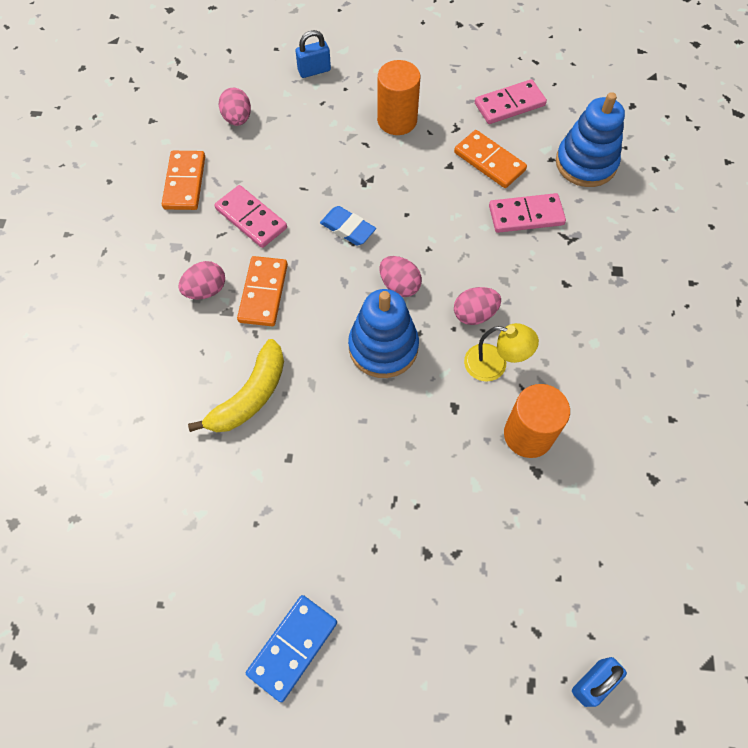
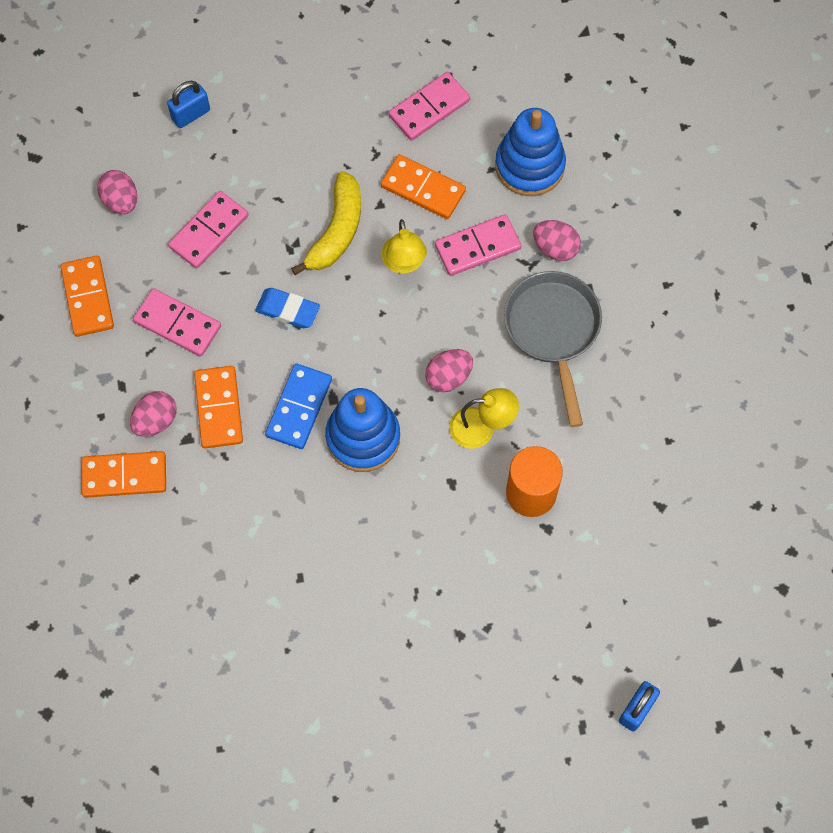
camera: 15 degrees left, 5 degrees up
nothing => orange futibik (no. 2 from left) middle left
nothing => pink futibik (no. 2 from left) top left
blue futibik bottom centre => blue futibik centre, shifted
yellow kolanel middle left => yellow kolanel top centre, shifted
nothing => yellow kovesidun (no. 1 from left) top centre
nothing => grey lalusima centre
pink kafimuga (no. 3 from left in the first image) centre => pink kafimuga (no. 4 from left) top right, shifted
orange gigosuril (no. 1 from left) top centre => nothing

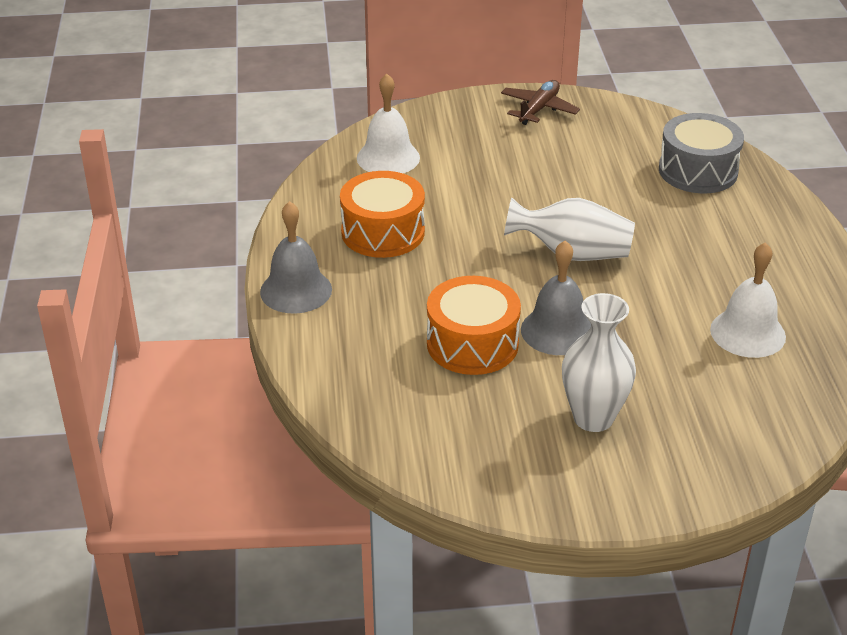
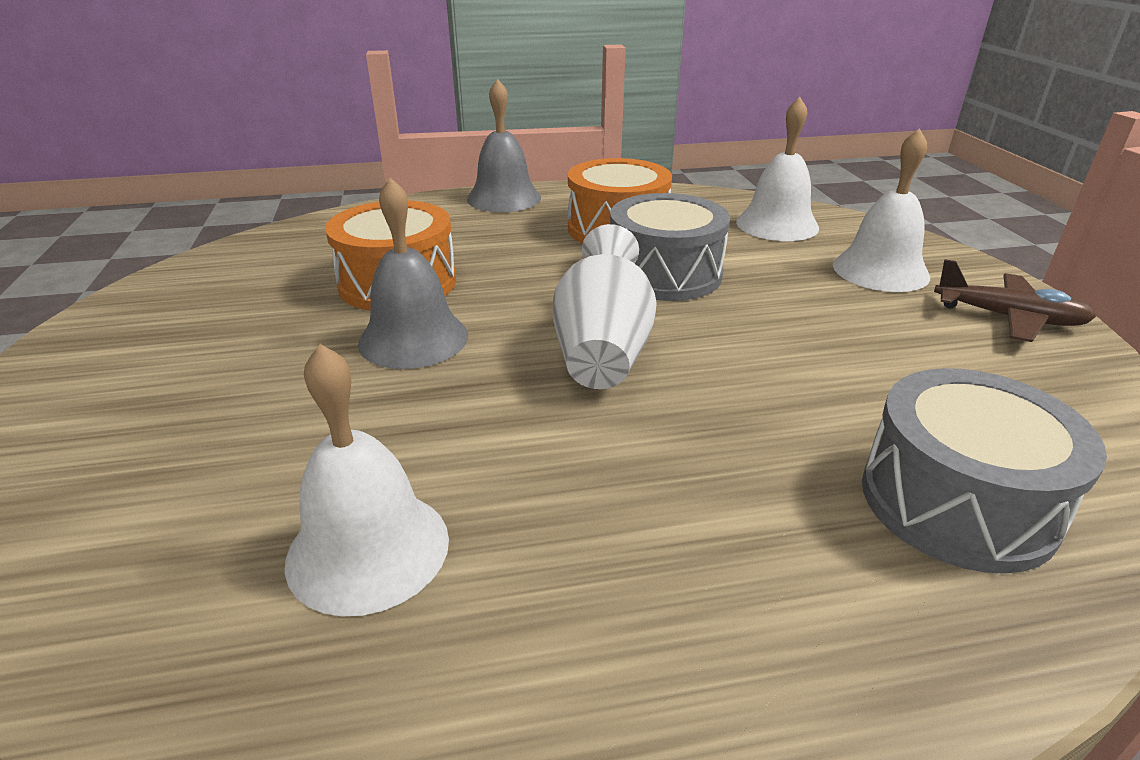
camera: 85 degrees right, 5 degrees down
nothing => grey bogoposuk (no. 1 from left) top centre
nothing => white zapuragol (no. 3 from left) top right
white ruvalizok (no. 2 from left) middle right => nothing

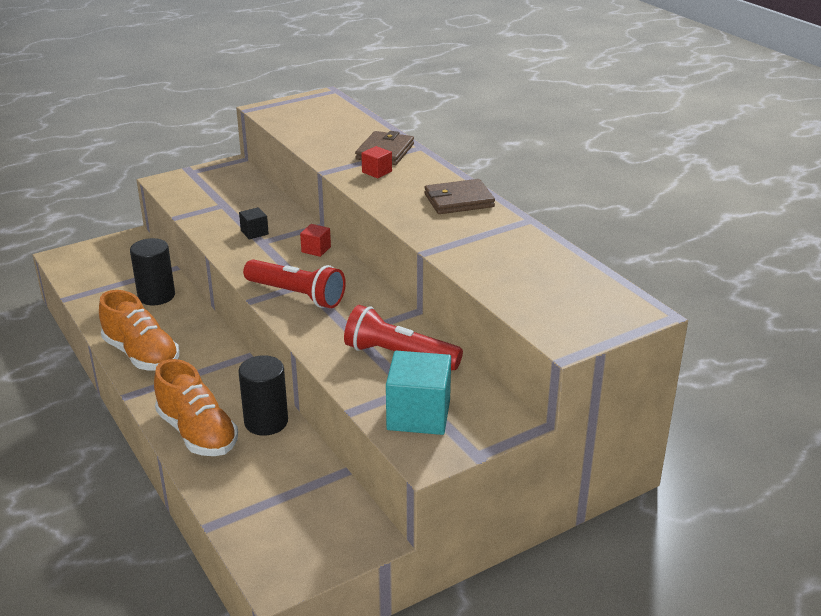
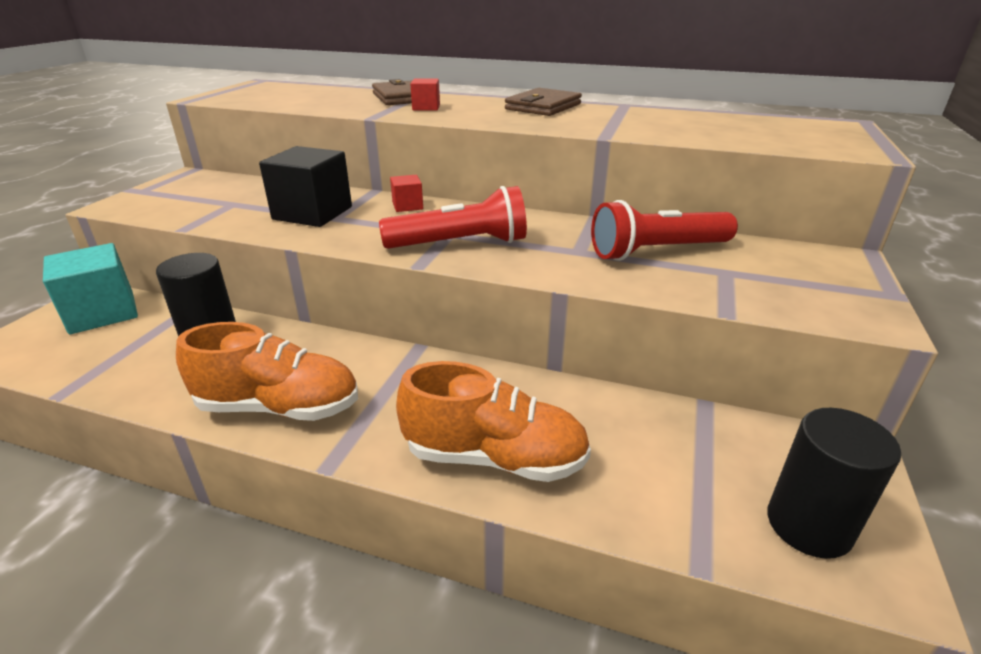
camera: 40 degrees left, 0 degrees up
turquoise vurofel centre => turquoise vurofel middle left, shifted
black vurofel middle left => black vurofel top left, x2.05
black gigosuril (no. 2 from left) middle left => black gigosuril (no. 2 from left) bottom right, shifted

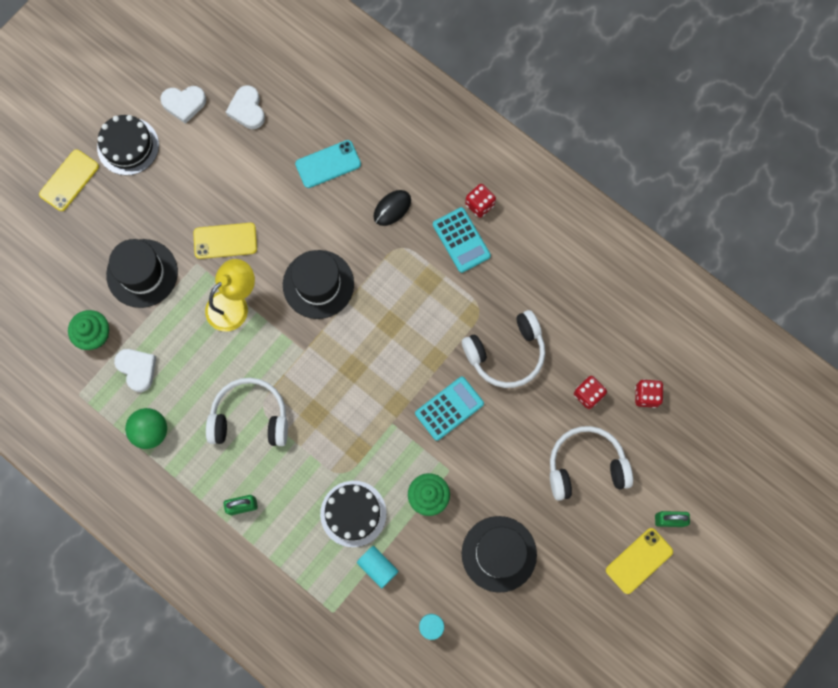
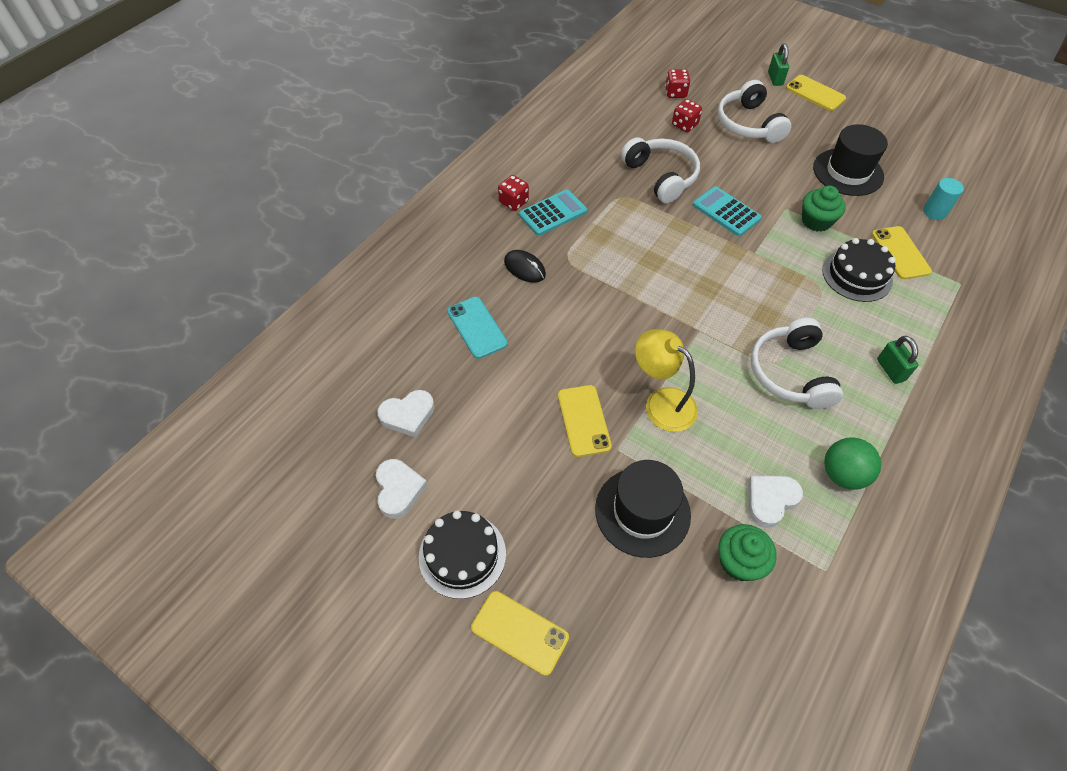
camera: 95 degrees left, 20 degrees down
turquoise gigosuril (no. 1 from left) bottom centre => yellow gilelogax (no. 4 from left) top right
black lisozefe (no. 2 from left) centre => nothing

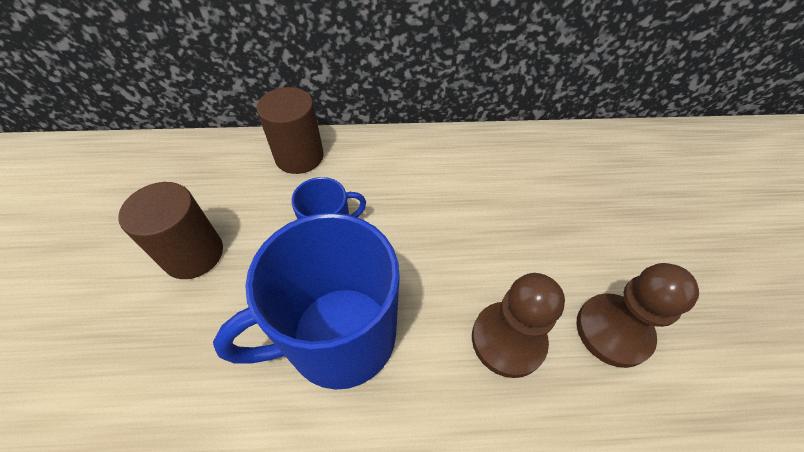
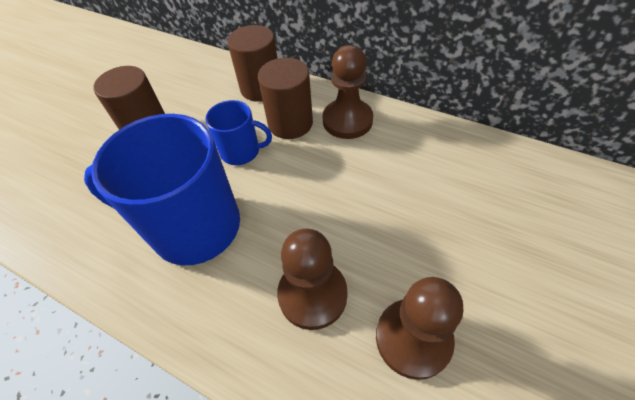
camera: 35 degrees right, 0 degrees up
nothing => brown gigosuril (no. 3 from left) top centre
nothing => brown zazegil (no. 2 from left) top centre

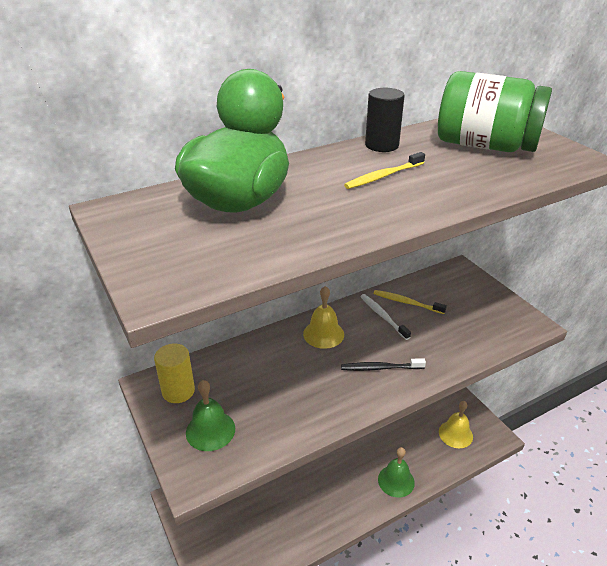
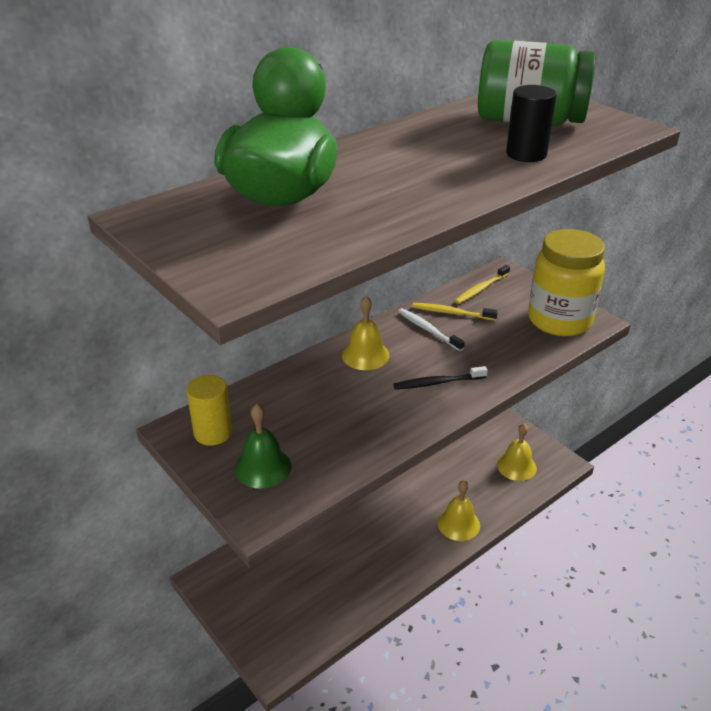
camera: 10 degrees left, 0 degrees up
green zapuragol (no. 2 from left) bottom centre => yellow zapuragol (no. 2 from left) bottom centre
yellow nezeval (no. 1 from left in the first image) top centre => yellow nezeval (no. 2 from left) middle right, shifted
black gigosuril top centre => black gigosuril top right, shifted
nothing => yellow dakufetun middle right

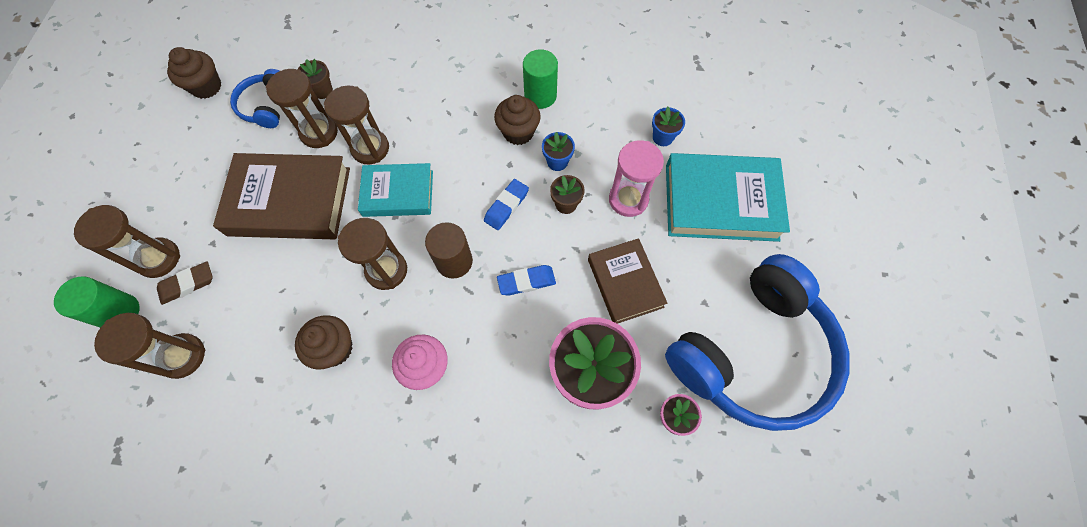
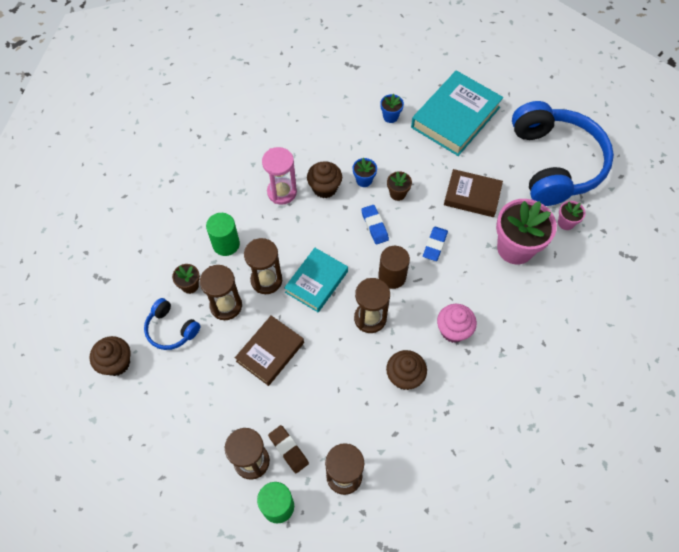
camera: 55 degrees left, 5 degrees down
green gigosuril (no. 2 from left in the first image) top centre => green gigosuril (no. 1 from left) middle left, shifted
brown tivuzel (no. 1 from left) middle left => brown tivuzel (no. 1 from left) centre, x0.63
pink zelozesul centre => pink zelozesul top centre, shifted
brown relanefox middle left => brown relanefox bottom centre, 45 degrees counterclockwise

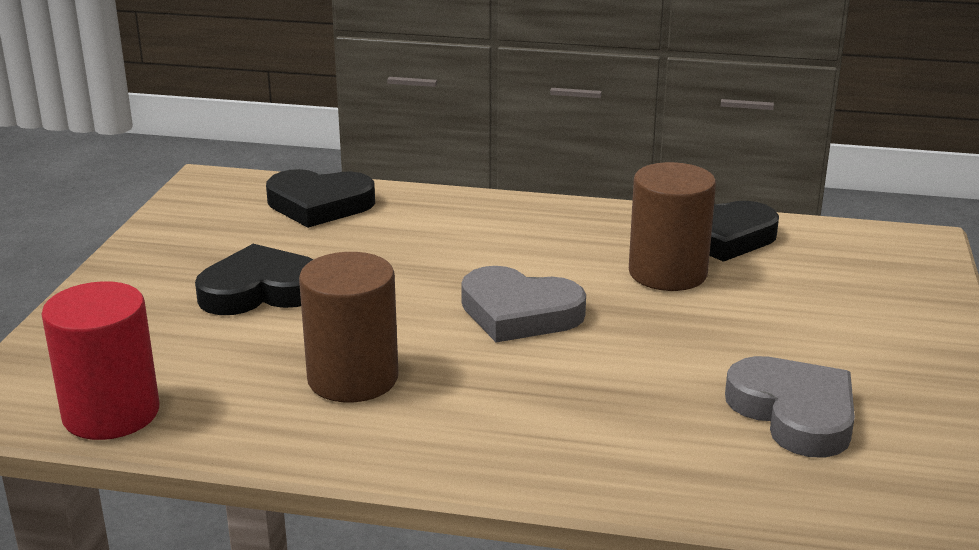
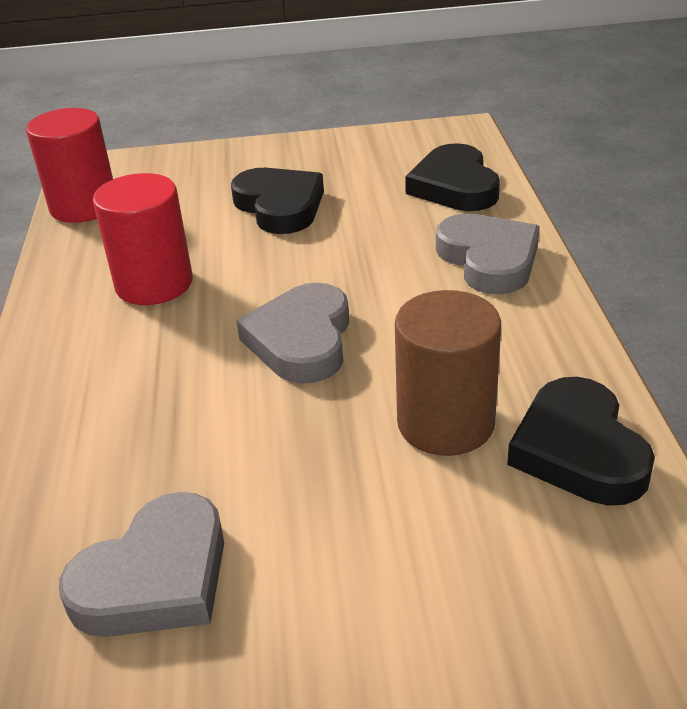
camera: 75 degrees right, 10 degrees up
brown gigosuril (no. 1 from left) centre => red gigosuril (no. 2 from left) middle left
nothing => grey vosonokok (no. 3 from left) middle right

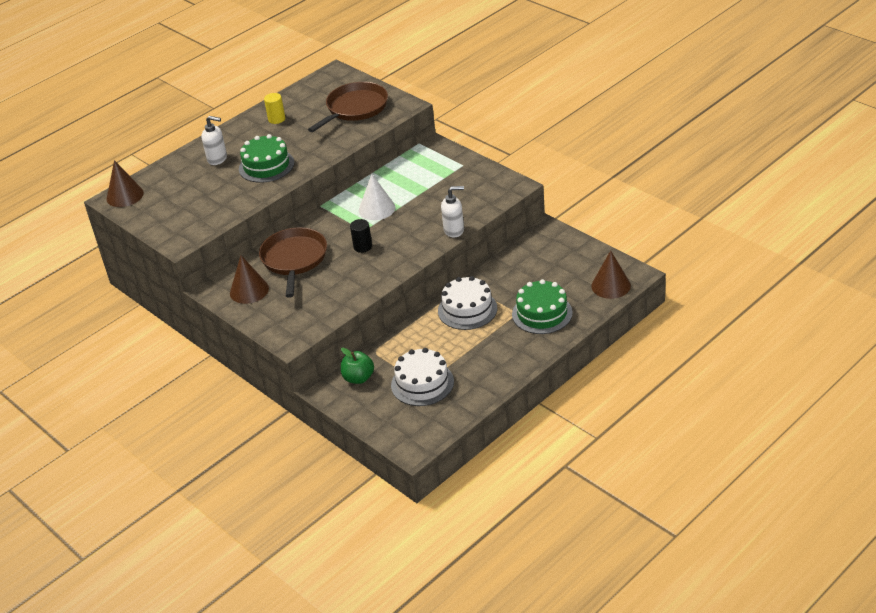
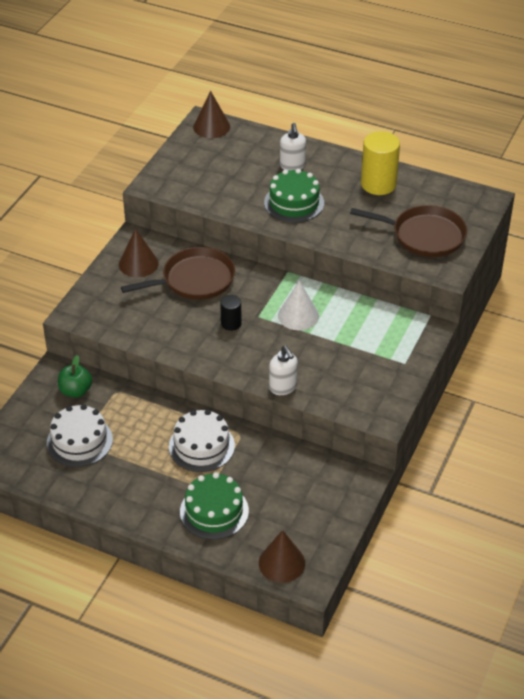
camera: 65 degrees right, 5 degrees up
yellow gigosuril top left => yellow gigosuril top right, x1.84

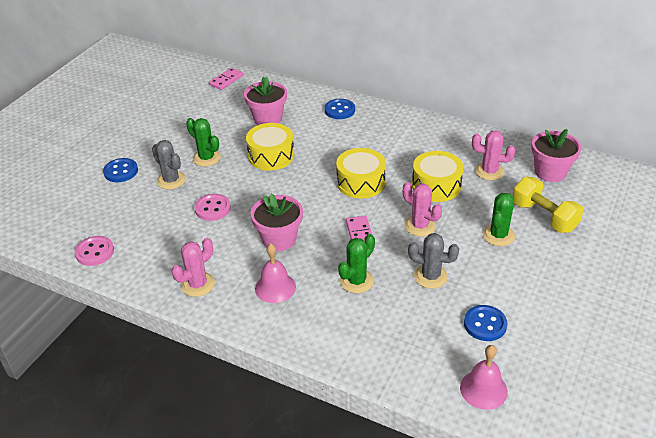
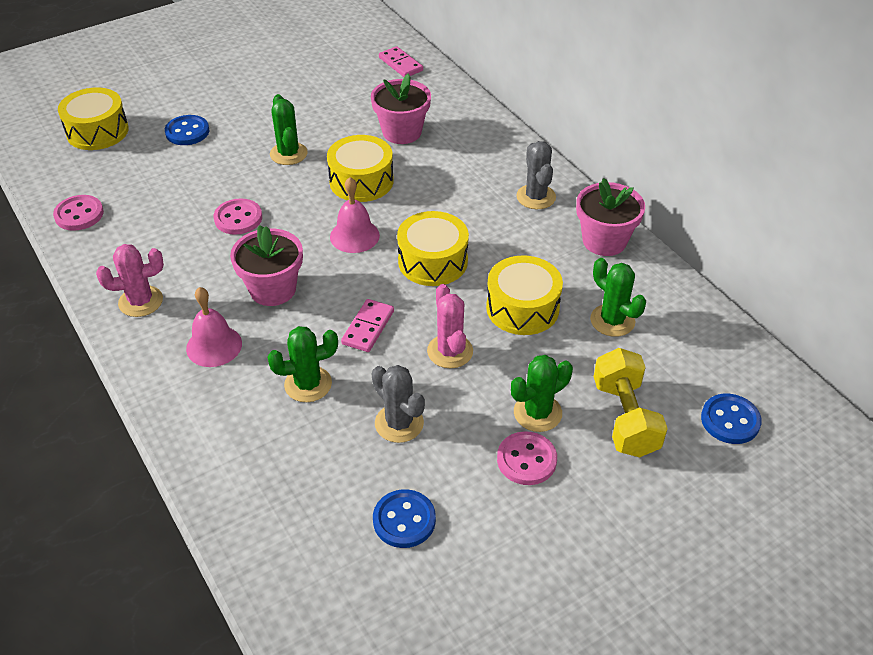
camera: 30 degrees right, 5 degrees up
nothing => yellow bogoposuk (no. 1 from left) top left
pink zapuragol (no. 2 from left) bottom right => pink zapuragol (no. 2 from left) top centre, shifted
pink futibik (no. 1 from left in the first image) top centre => pink futibik (no. 2 from left) top centre, 75 degrees clockwise
nothing => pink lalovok (no. 3 from left) bottom centre
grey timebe (no. 1 from left in the first image) middle left => grey timebe (no. 2 from left) top centre, shifted
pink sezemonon (no. 3 from left) middle right => pink sezemonon (no. 3 from left) top right, shifted
pink timebe (no. 3 from left) middle right => green timebe (no. 4 from left) middle right
blue lalovok (no. 2 from left in the first image) top centre => blue lalovok (no. 3 from left) middle right, shifted

